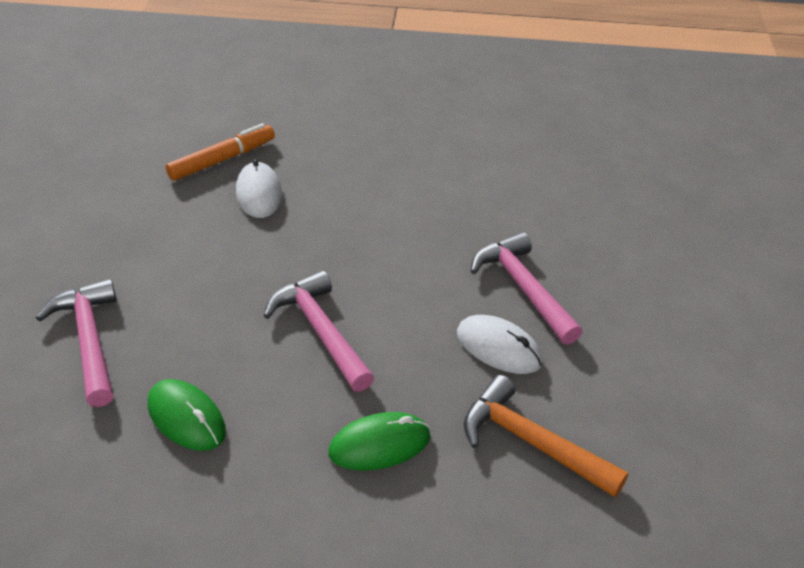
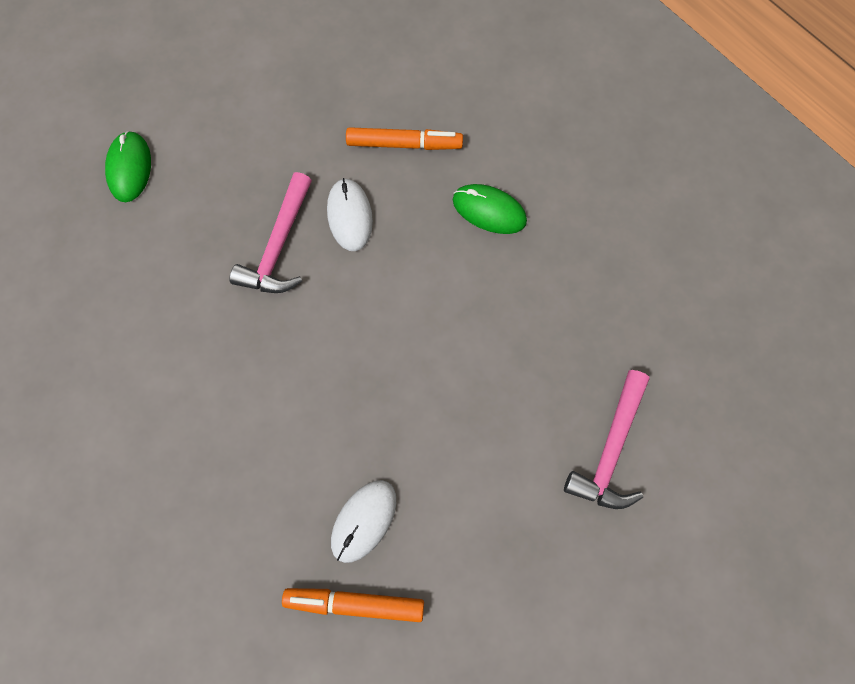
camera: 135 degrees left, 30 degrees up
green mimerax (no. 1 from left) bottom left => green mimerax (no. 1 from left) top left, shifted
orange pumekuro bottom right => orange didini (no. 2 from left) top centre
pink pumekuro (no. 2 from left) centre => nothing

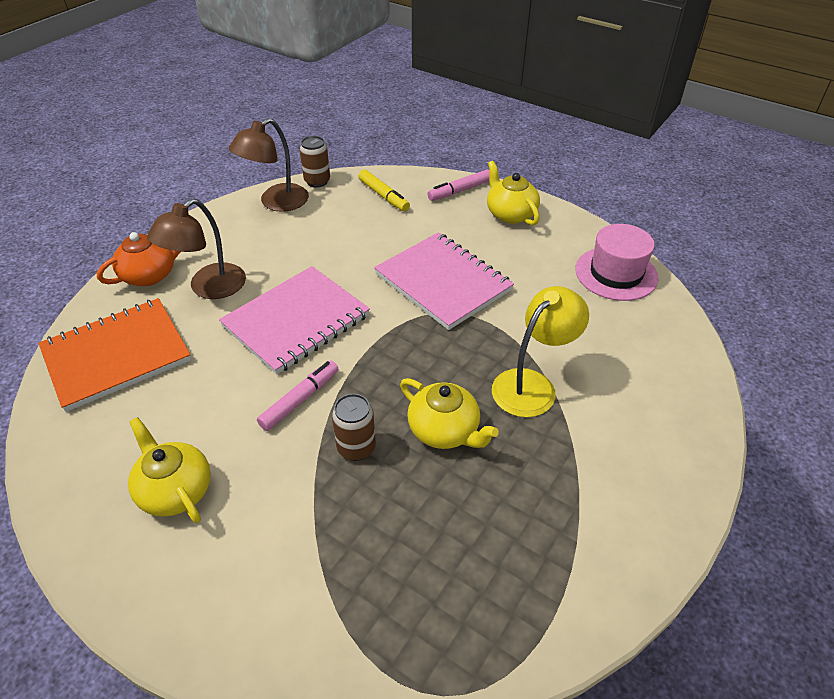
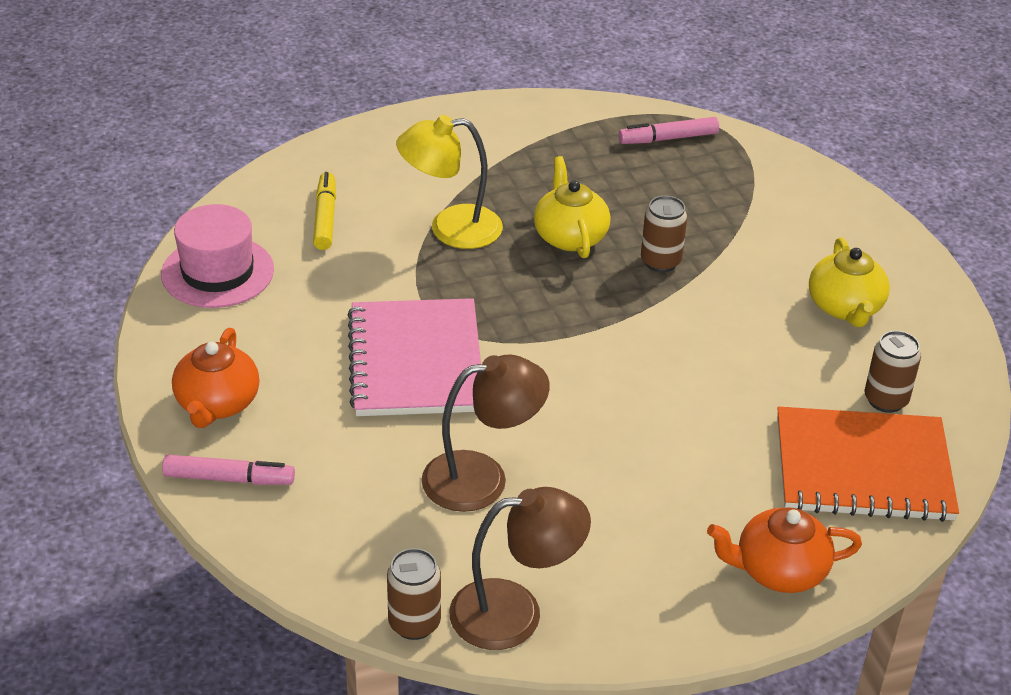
camera: 145 degrees left, 5 degrees down
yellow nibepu (no. 3 from left) top centre => orange nibepu (no. 1 from left) middle left
yellow didini top centre => yellow didini top left, shifted
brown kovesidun (no. 1 from left) middle left => brown kovesidun (no. 1 from left) centre, shifted
pink didini (no. 1 from left in the first image) centre => pink didini (no. 2 from left) top centre, shifted
nothing => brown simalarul (no. 3 from left) middle right
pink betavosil (no. 1 from left) centre => nothing

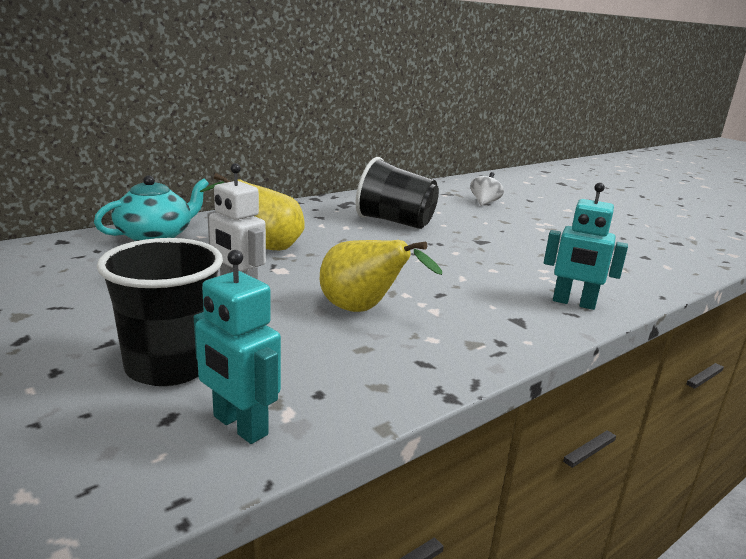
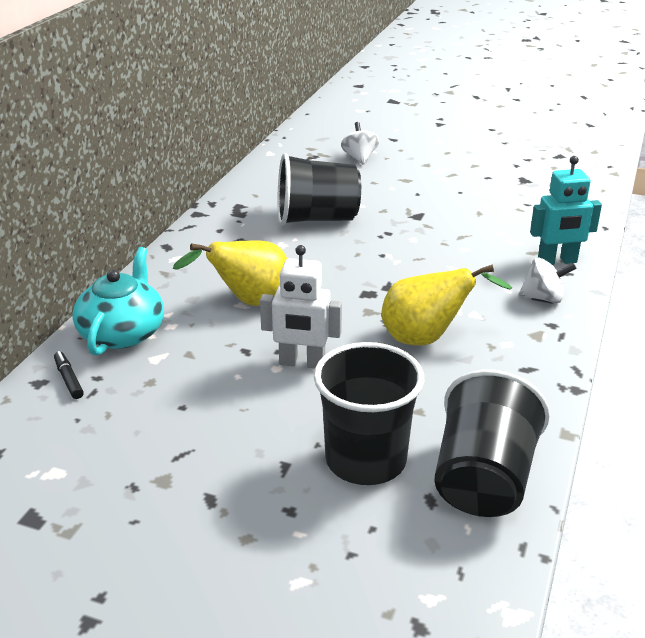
camera: 30 degrees left, 10 degrees up
nothing => black didini middle left
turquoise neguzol (no. 1 from left) middle left => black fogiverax (no. 3 from left) bottom right
nothing => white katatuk (no. 2 from left) middle right

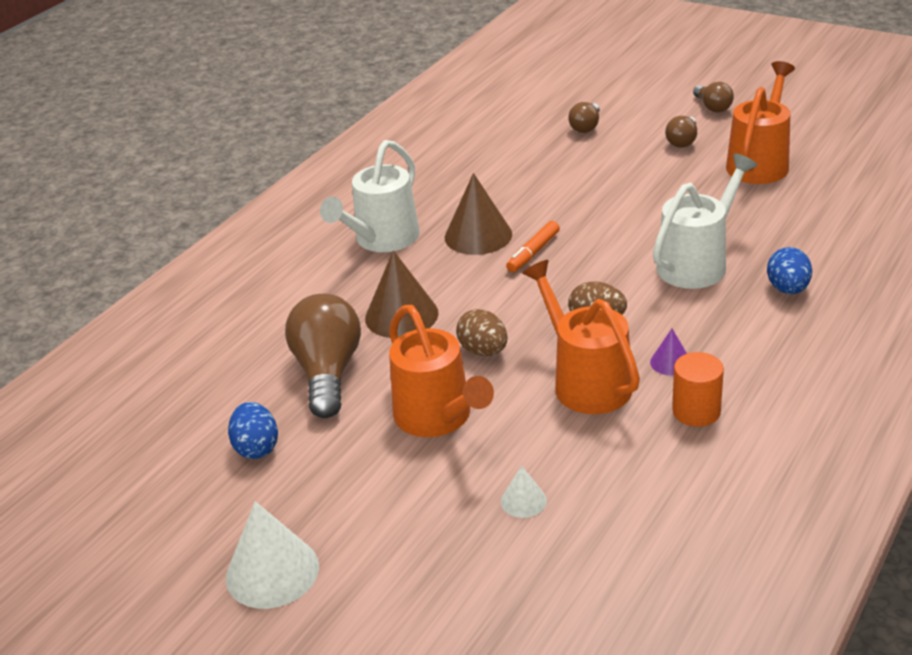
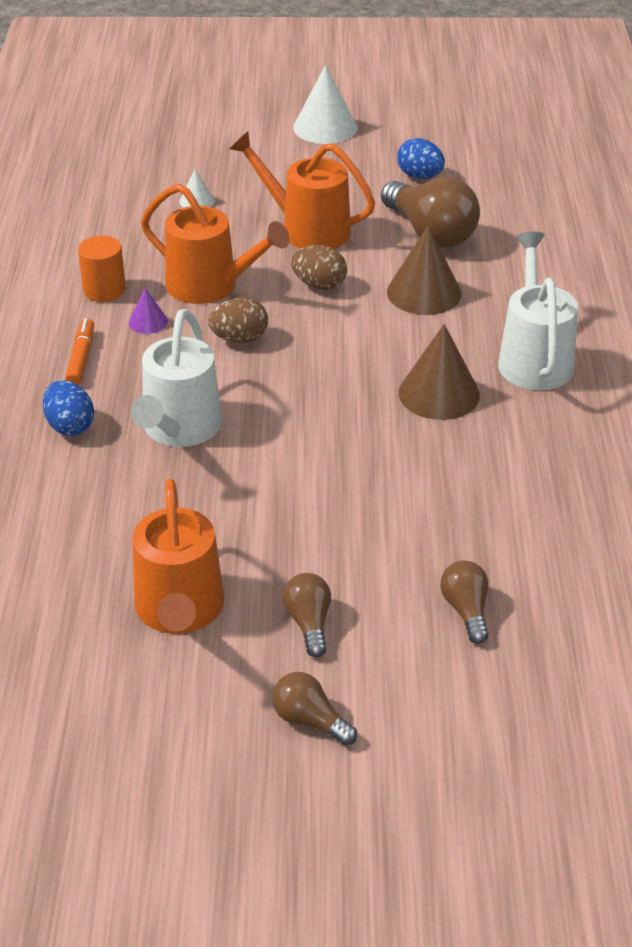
camera: 145 degrees right, 5 degrees up
orange didini centre => orange didini middle left, shifted

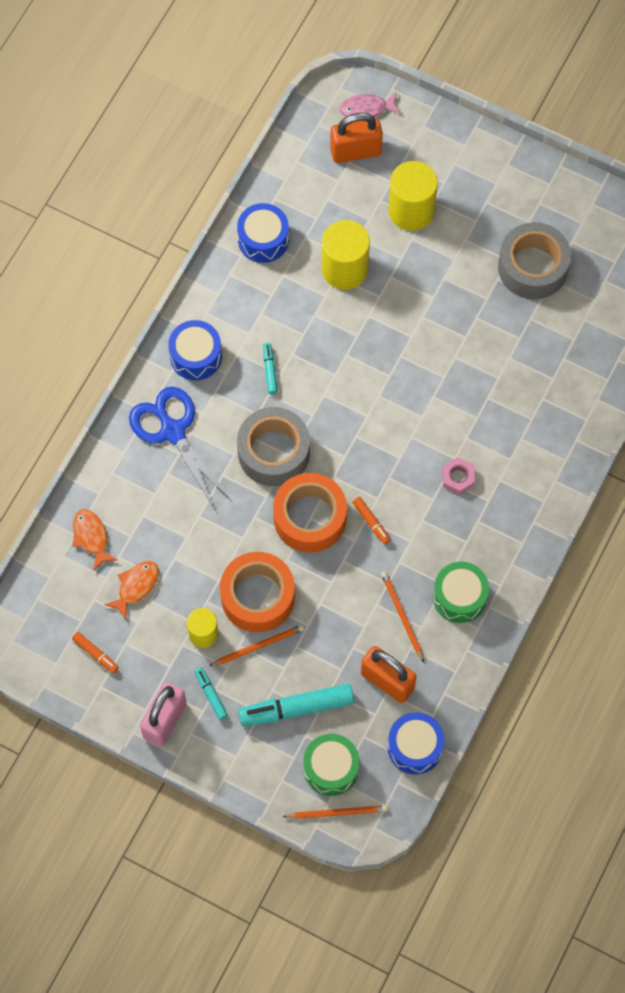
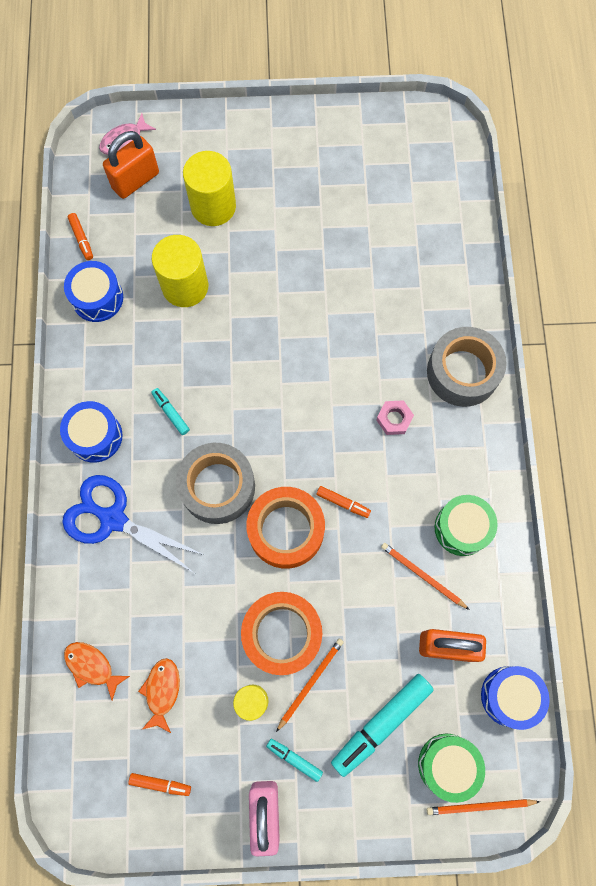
camera: 30 degrees left, 5 degrees up
nothing => orange didini (no. 1 from left) top left
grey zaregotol (no. 2 from left) top right => grey zaregotol (no. 2 from left) middle right, shifted
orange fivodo (no. 2 from left in the first image) bottom centre => orange fivodo (no. 3 from left) bottom right, 150 degrees counterclockwise

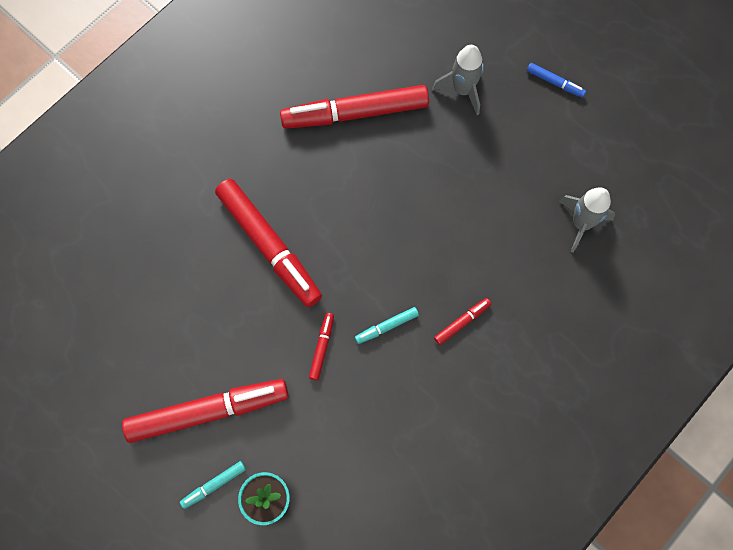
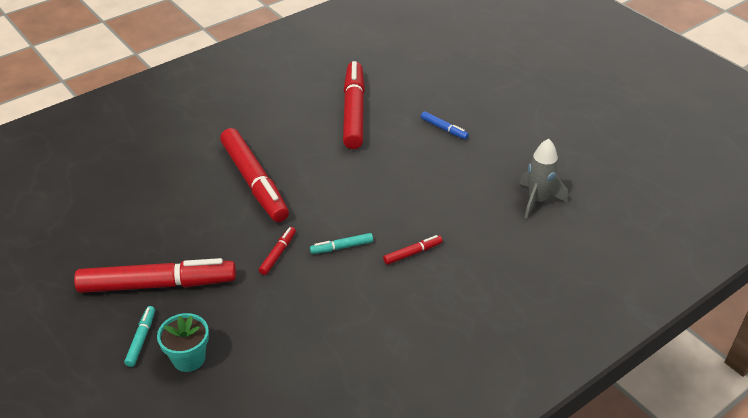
camera: 10 degrees right, 30 degrees down
turquoise didini (no. 1 from left) bottom left, 120 degrees clockwise
red didini (no. 4 from left) top centre, 90 degrees clockwise
blue didini top right => blue didini top centre, shifted
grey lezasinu (no. 1 from left) top centre => nothing

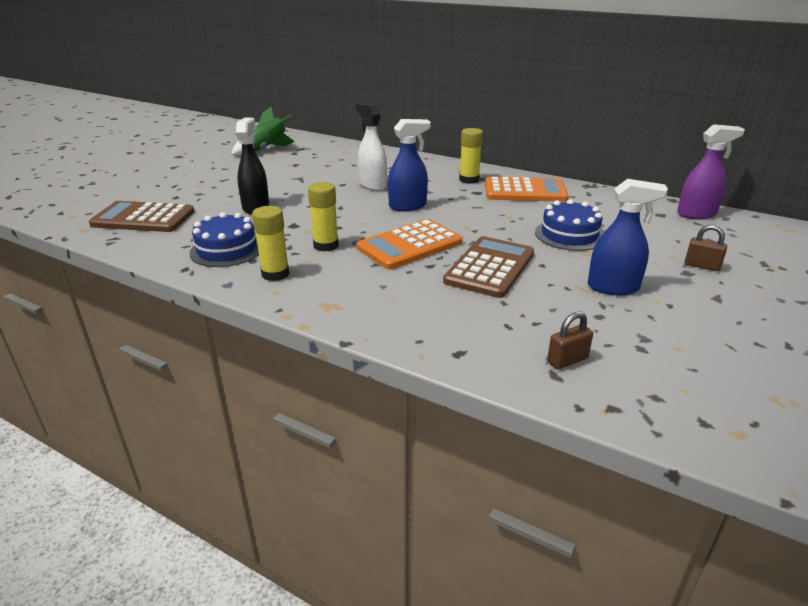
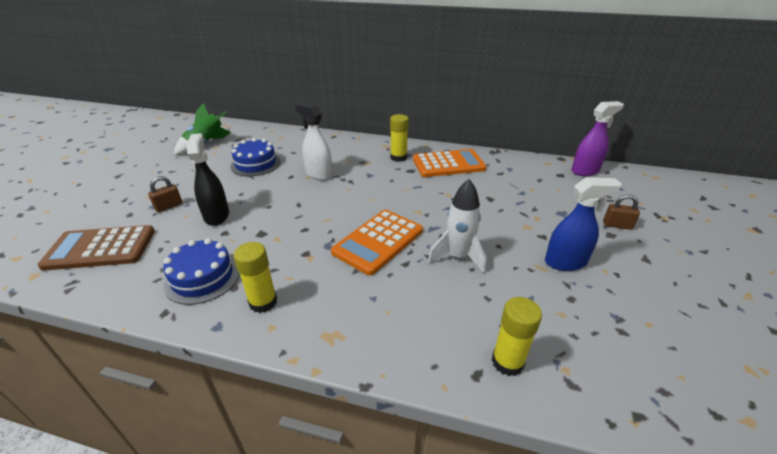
camera: 15 degrees left, 5 degrees up
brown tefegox (no. 1 from left) middle right => brown tefegox (no. 1 from left) middle left, shifted
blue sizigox (no. 2 from left) middle right => blue sizigox (no. 2 from left) middle left, shifted
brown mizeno (no. 2 from left) centre => white lezasinu centre
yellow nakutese (no. 2 from left in the first image) centre => yellow nakutese (no. 3 from left) bottom centre, shifted
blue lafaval (no. 1 from left) top centre => nothing

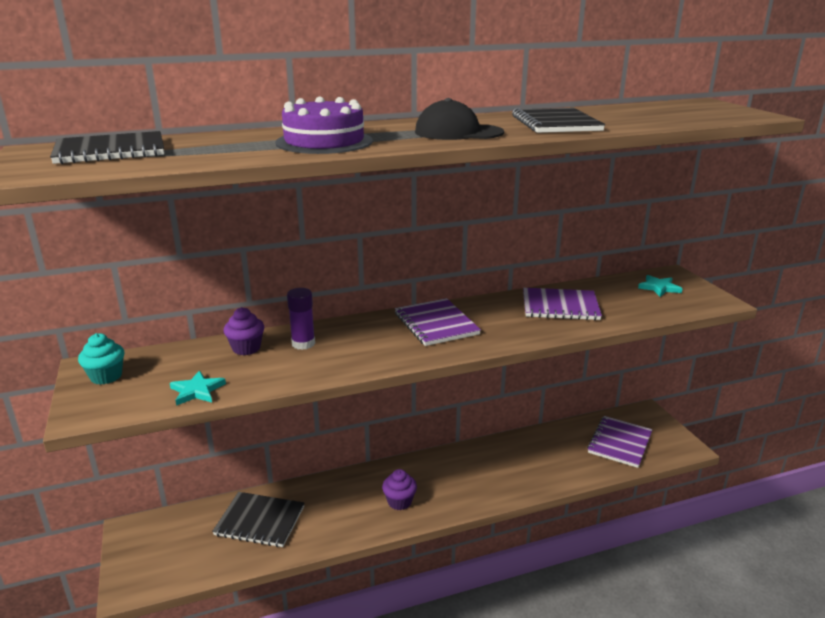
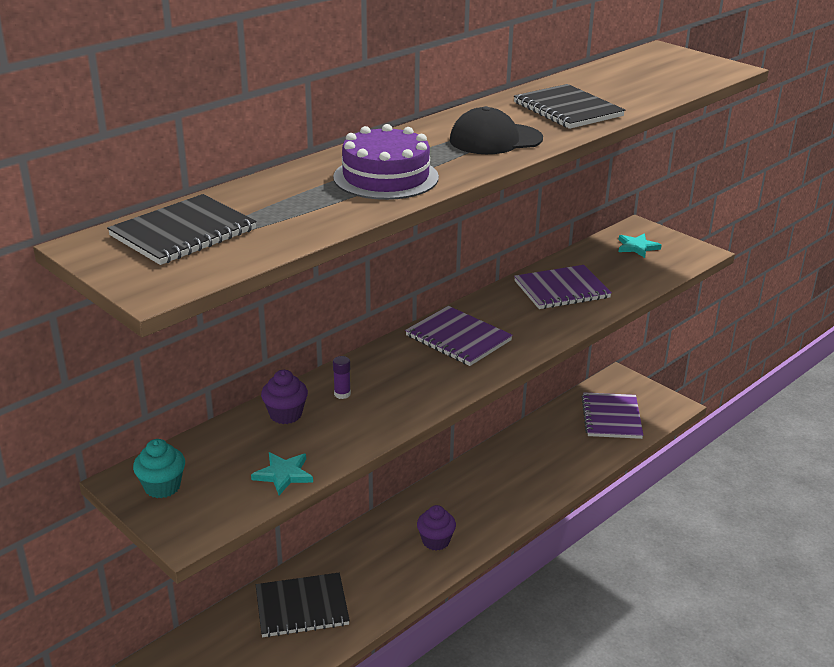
camera: 25 degrees left, 5 degrees up
purple nakutese centre, x0.62

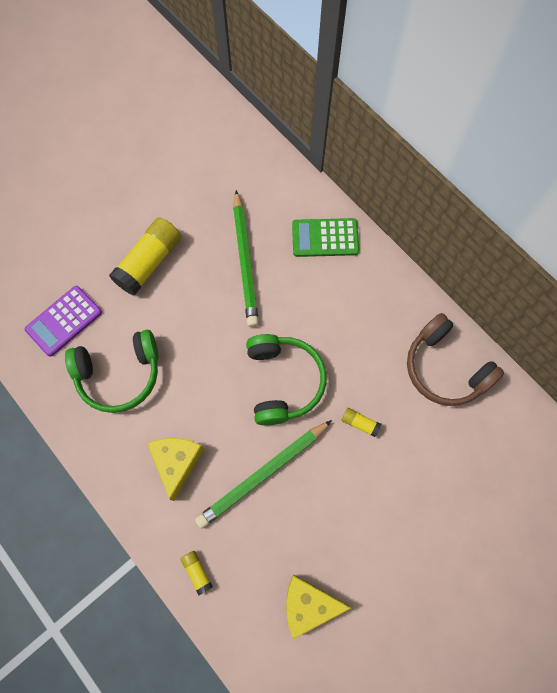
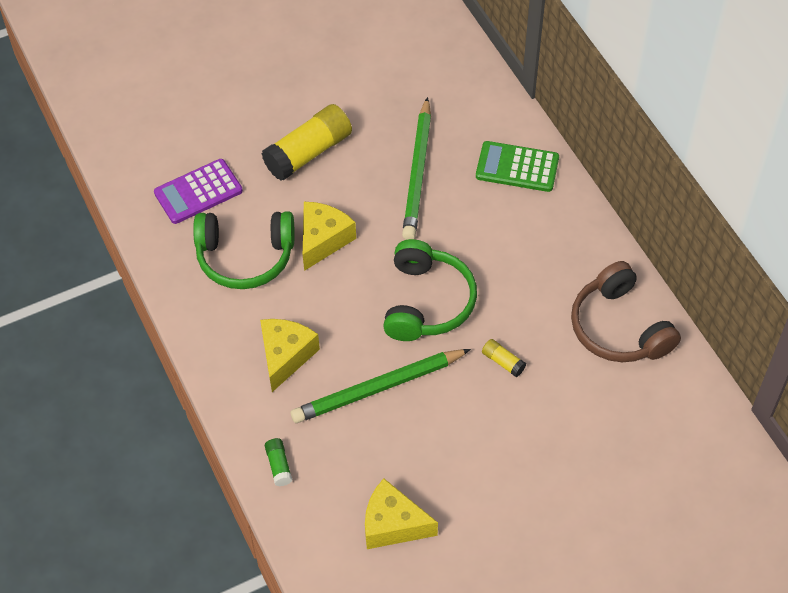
camera: 15 degrees right, 15 degrees down
yellow nakutese (no. 2 from left) bottom centre => green nakutese bottom centre
nothing => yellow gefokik (no. 2 from left) centre

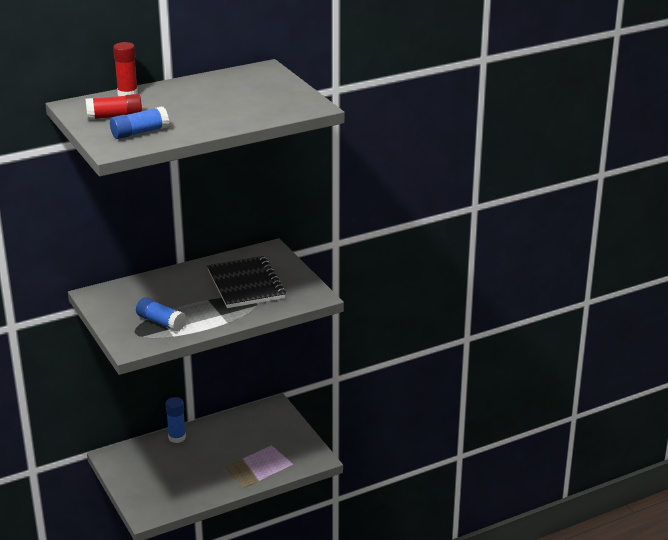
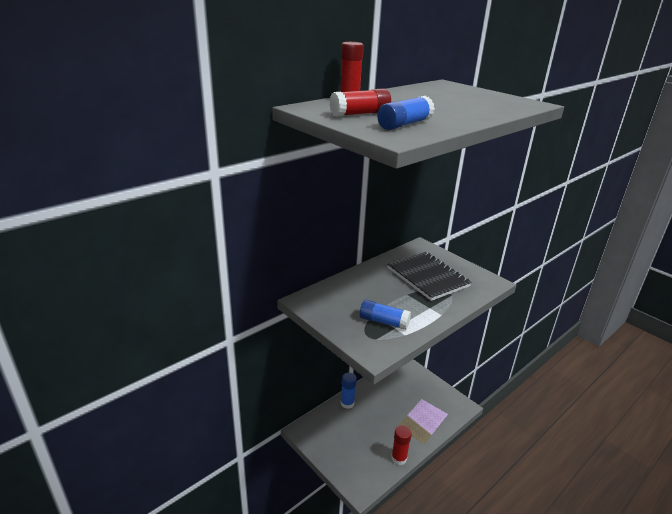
camera: 15 degrees left, 0 degrees up
nothing => red nakutese (no. 3 from left) bottom centre

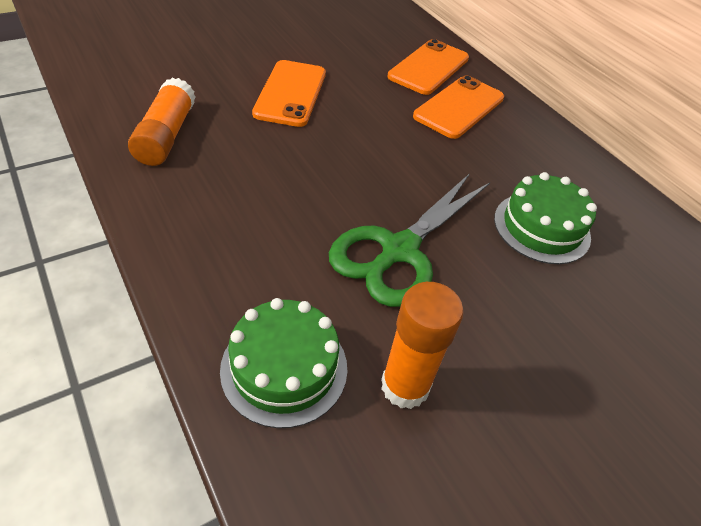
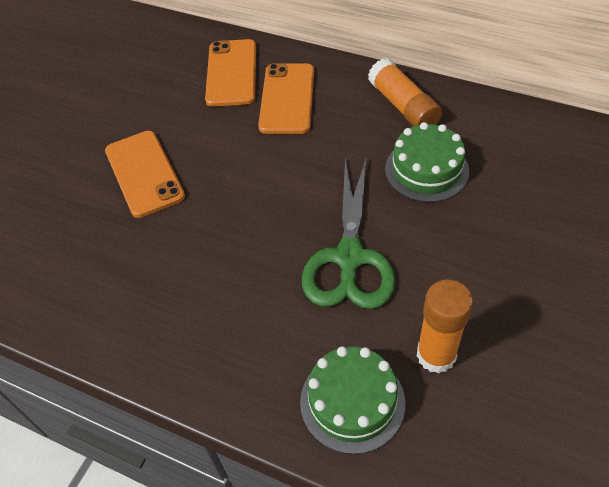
camera: 25 degrees left, 5 degrees up
orange nakutese (no. 1 from left) top left => orange nakutese (no. 1 from left) top centre, shifted

